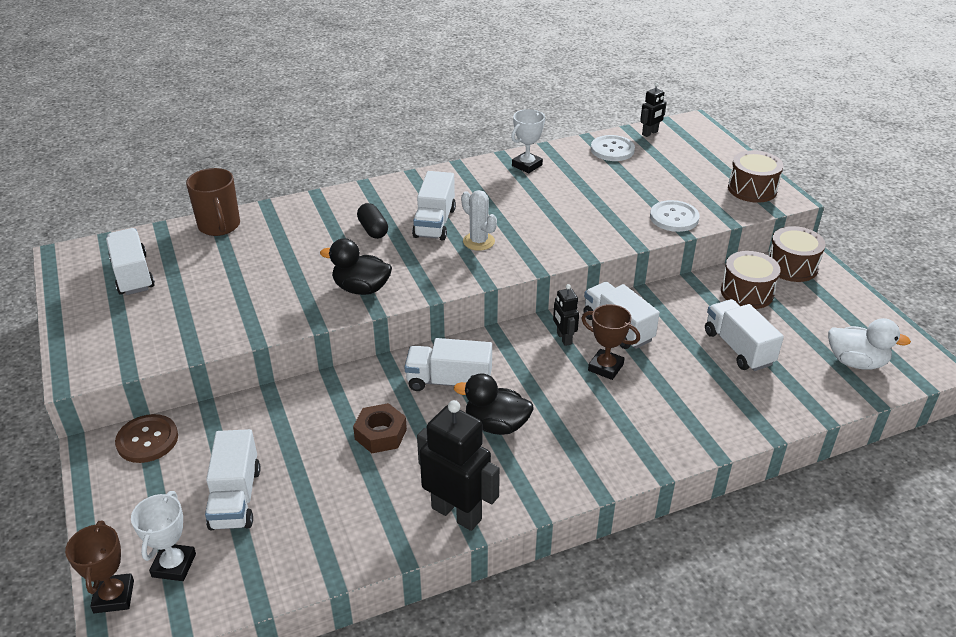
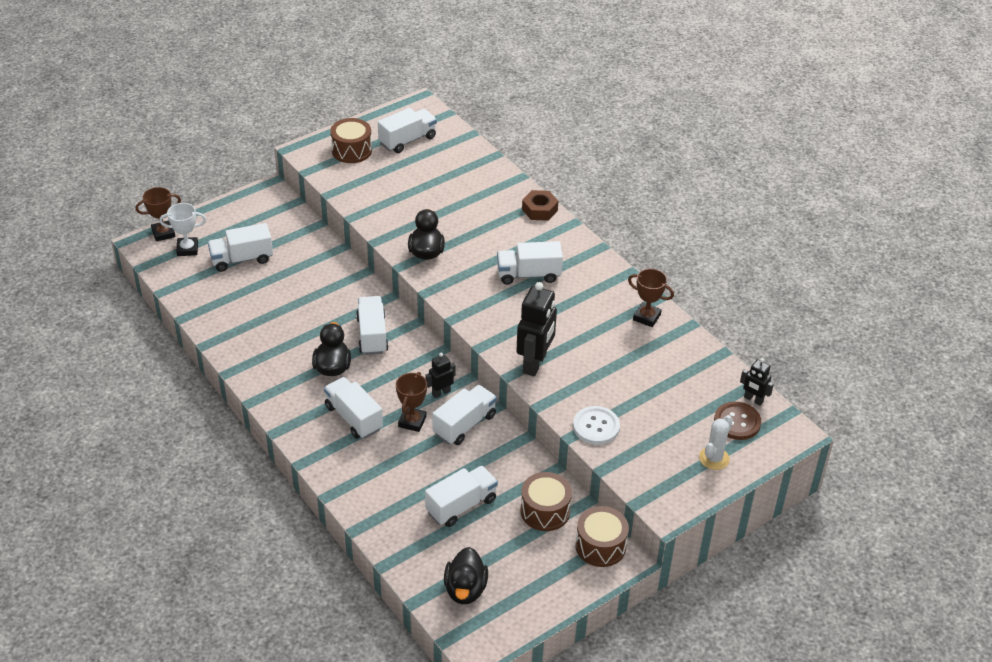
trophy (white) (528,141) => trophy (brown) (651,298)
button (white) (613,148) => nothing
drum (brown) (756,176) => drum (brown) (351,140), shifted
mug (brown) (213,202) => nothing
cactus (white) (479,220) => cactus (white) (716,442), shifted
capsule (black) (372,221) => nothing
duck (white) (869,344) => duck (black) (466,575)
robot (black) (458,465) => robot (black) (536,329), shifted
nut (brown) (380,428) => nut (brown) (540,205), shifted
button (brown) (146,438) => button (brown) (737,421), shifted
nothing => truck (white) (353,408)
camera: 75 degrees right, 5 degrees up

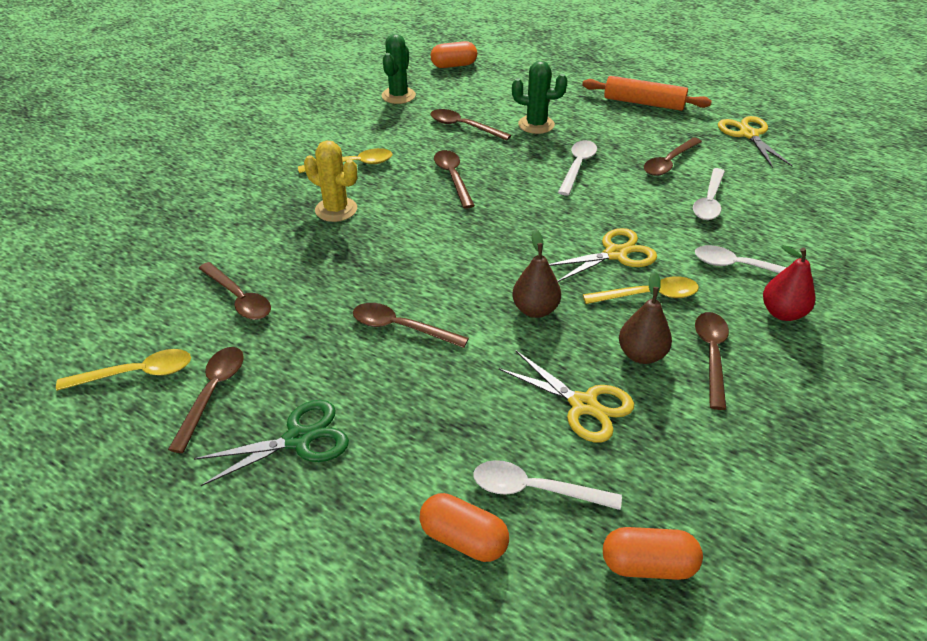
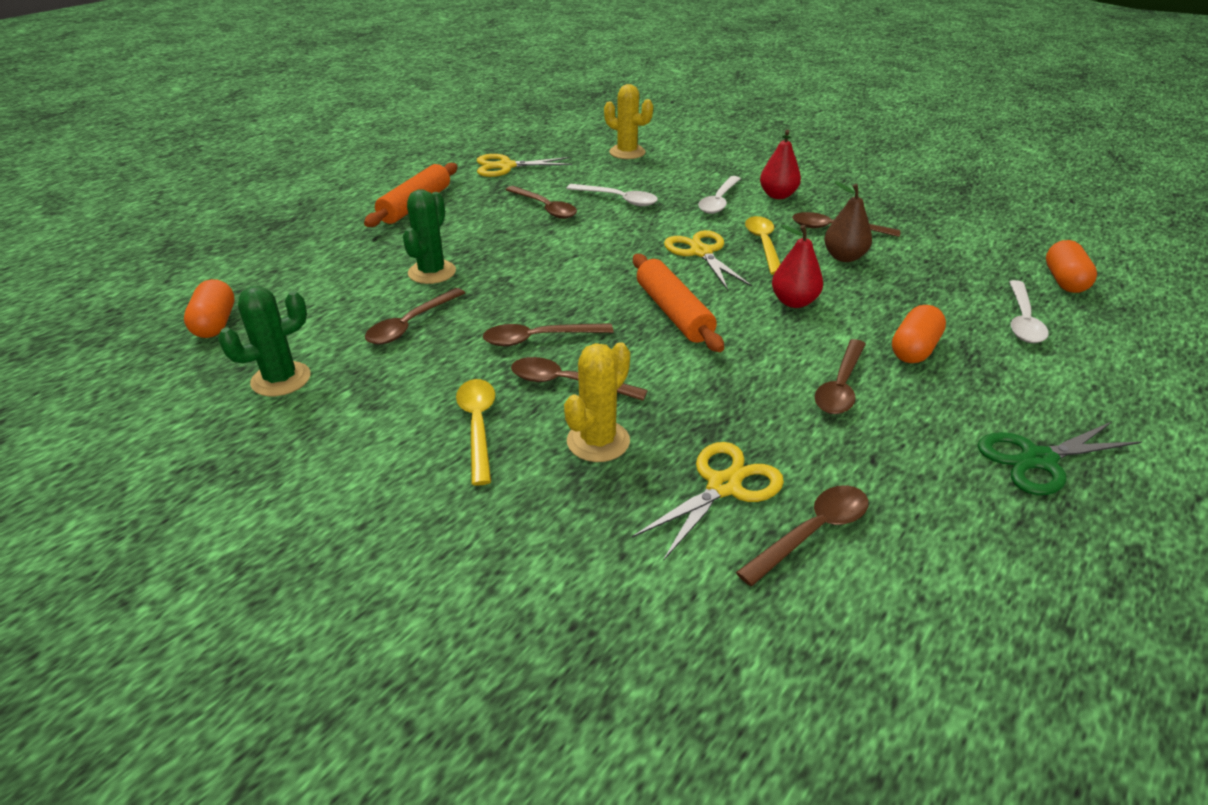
cactus (green) (398,69) => cactus (green) (264,341), 60 degrees counterclockwise
spoon (white) (577,168) => nothing
pear (brown) (536,273) => pear (red) (797,266)
spoon (brown) (206,400) => spoon (brown) (579,379), shifted
spoon (yellow) (123,370) => nothing
scissors (yellow) (566,396) => scissors (yellow) (708,501), shifted
scissors (green) (271,443) => scissors (green) (1059,458), 90 degrees counterclockwise
capsule (orange) (464,527) => capsule (orange) (919,334), shifted
nothing => cactus (yellow) (628,121)
nothing => rolling pin (orange) (678,303)
camera: 85 degrees left, 5 degrees down

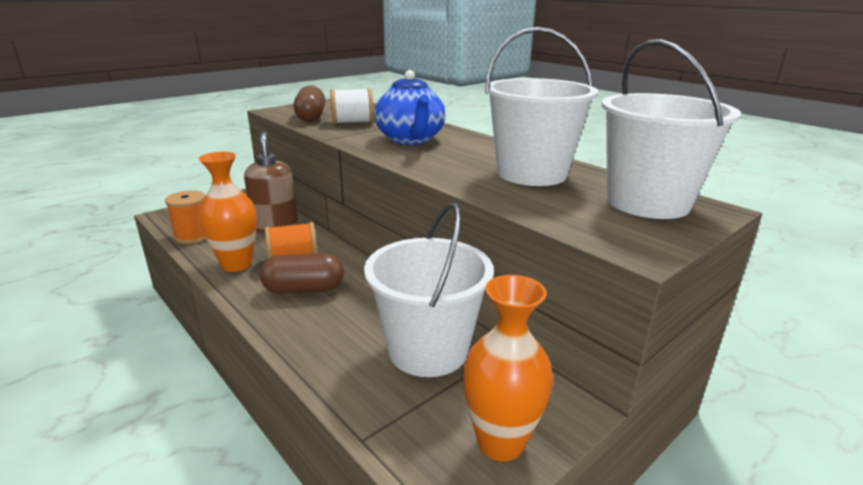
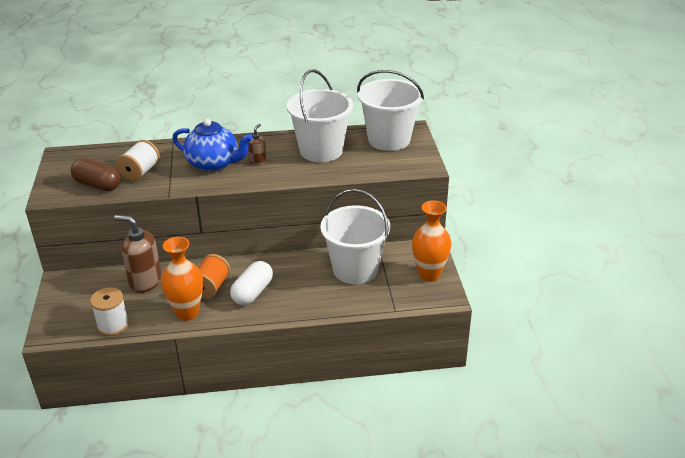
spool (orange) (185,217) => spool (white) (109,311)
capsule (brown) (302,273) => capsule (white) (251,283)
nothing => soap dispenser (brown) (257,144)
camera: 55 degrees left, 10 degrees up

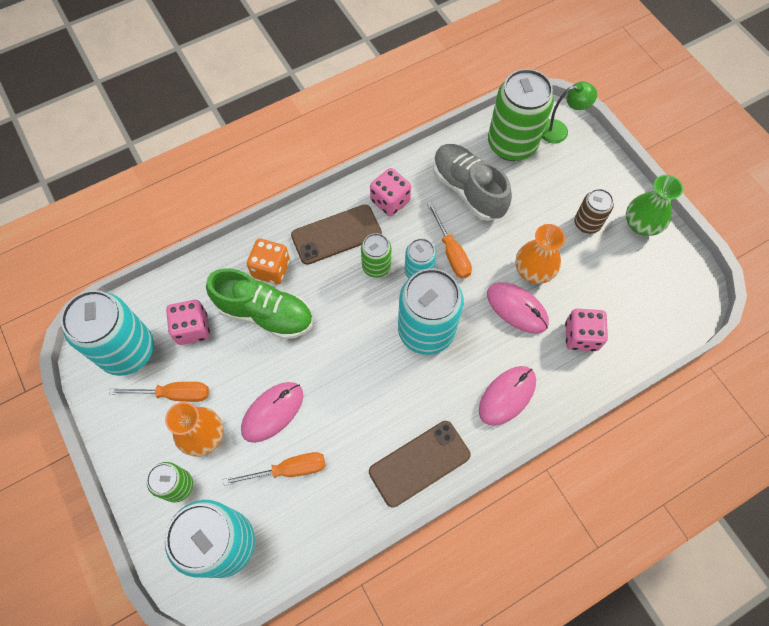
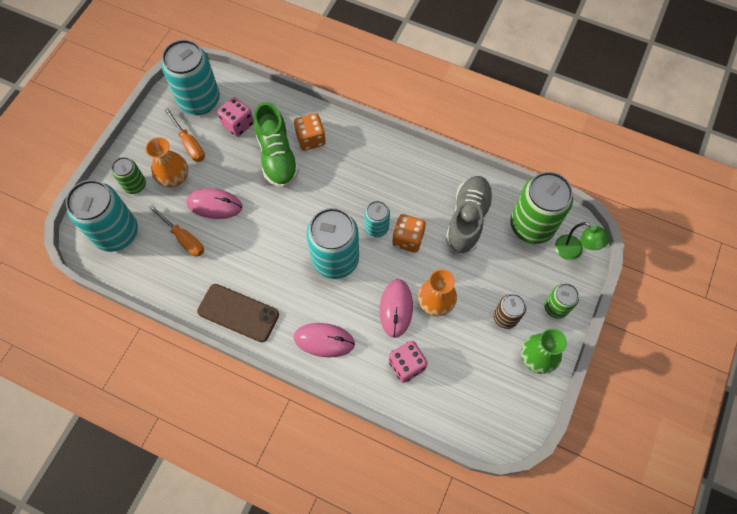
dice (pink) (390,192) => nothing
screwdriver (orange) (449,240) => dice (orange) (409,233)
phone (brown) (336,234) => nothing
can (green) (376,255) => can (green) (561,301), shifted
camera: 55 degrees right, 0 degrees up

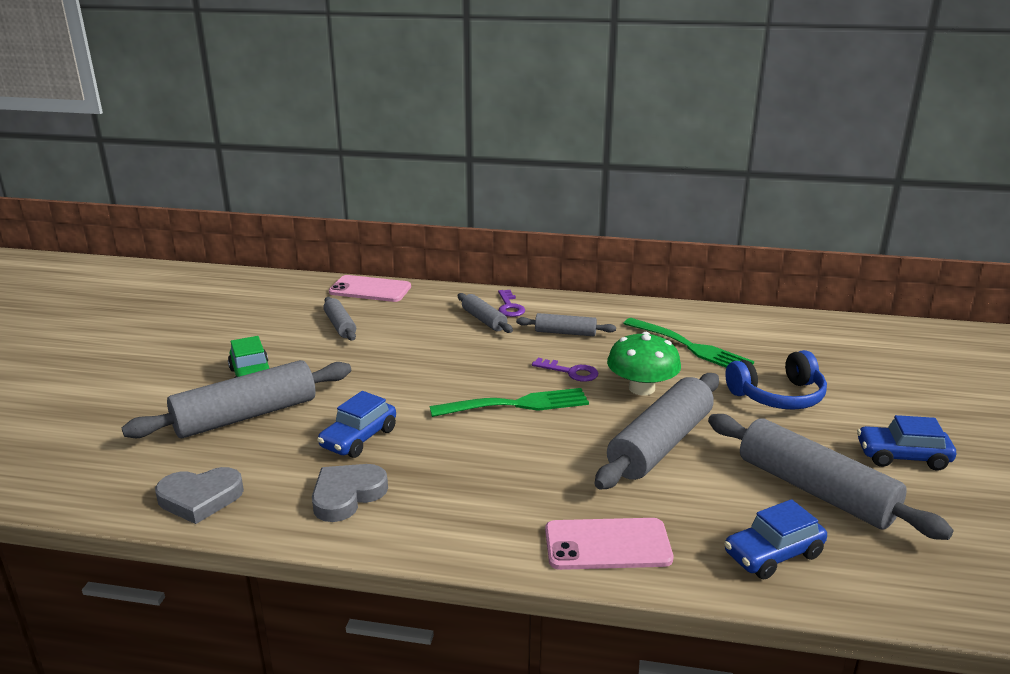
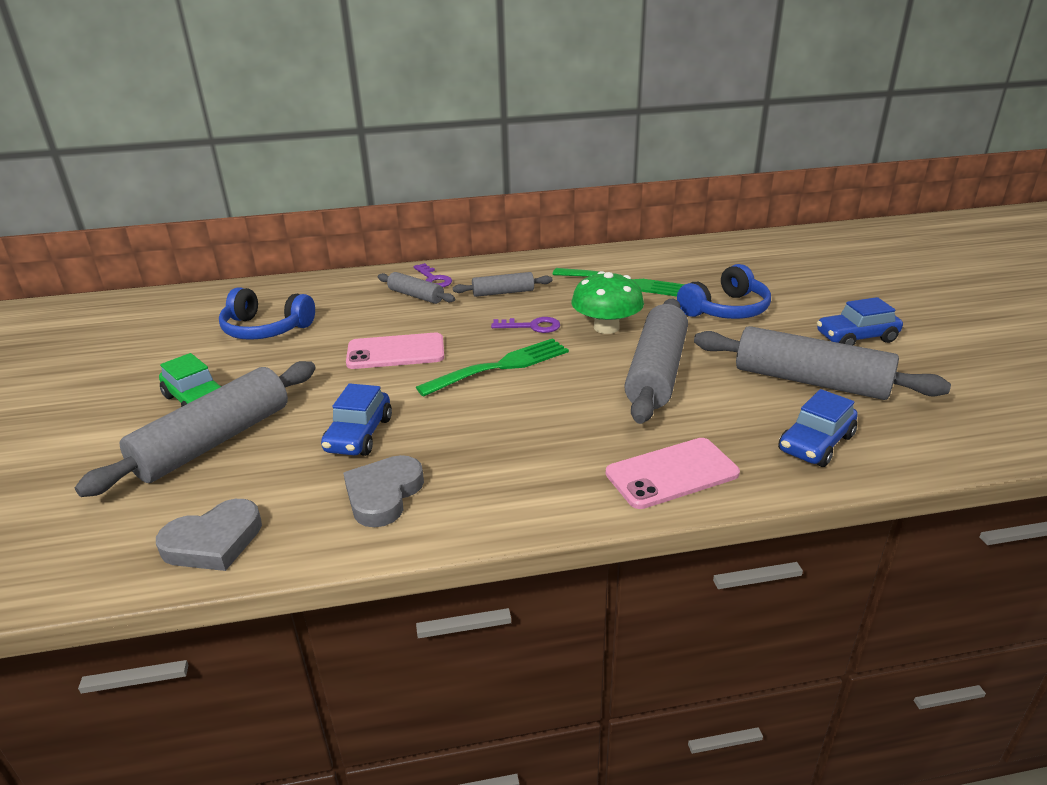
phone (pink) (370,288) => phone (pink) (395,351), shifted
rolling pin (grey) (339,319) => headphones (blue) (267,313)
camera: 20 degrees left, 5 degrees up

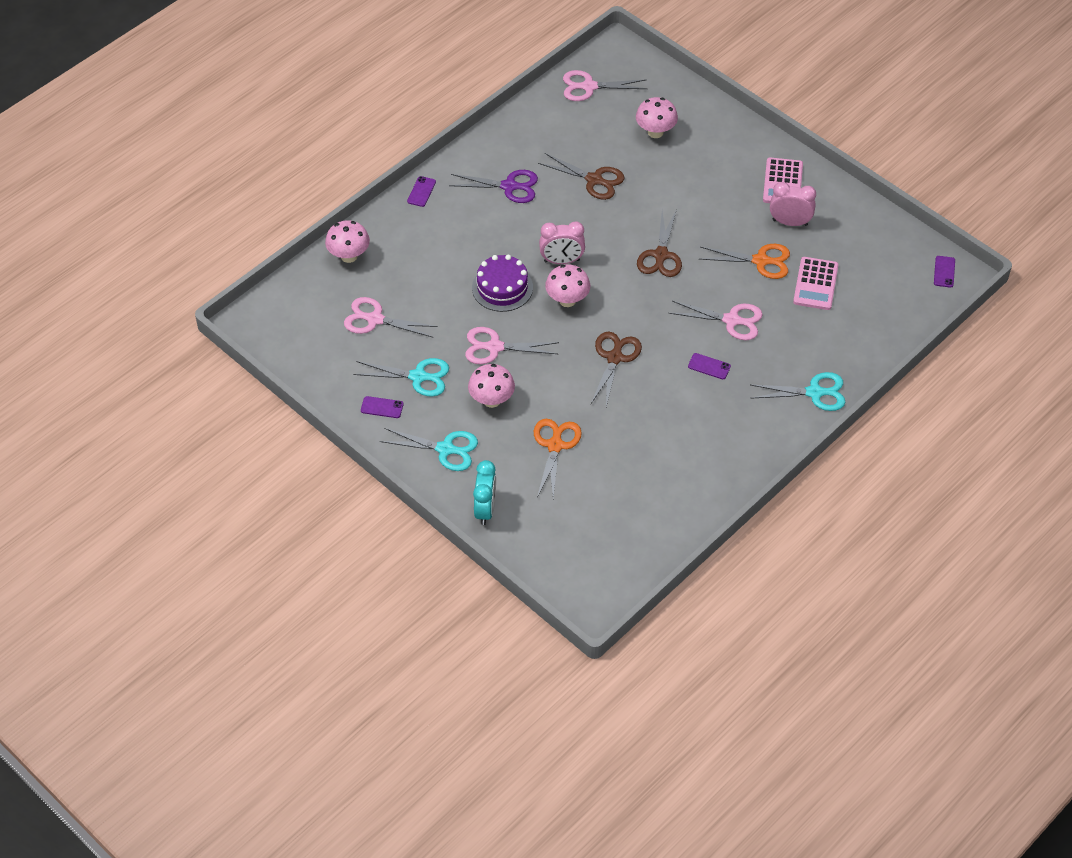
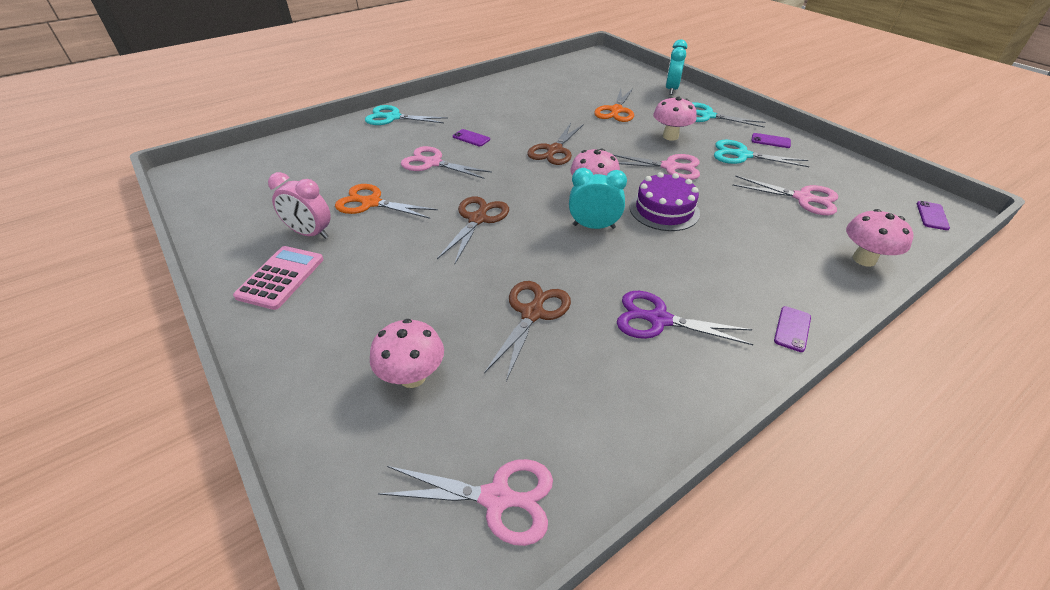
scissors (brown) (581,176) => scissors (brown) (527,331), 75 degrees clockwise
clock (pink) (562,242) => clock (turquoise) (598,198)
phone (purple) (944,272) => phone (purple) (933,215), shifted
calculator (pink) (816,283) => nothing
camera: 170 degrees left, 10 degrees down

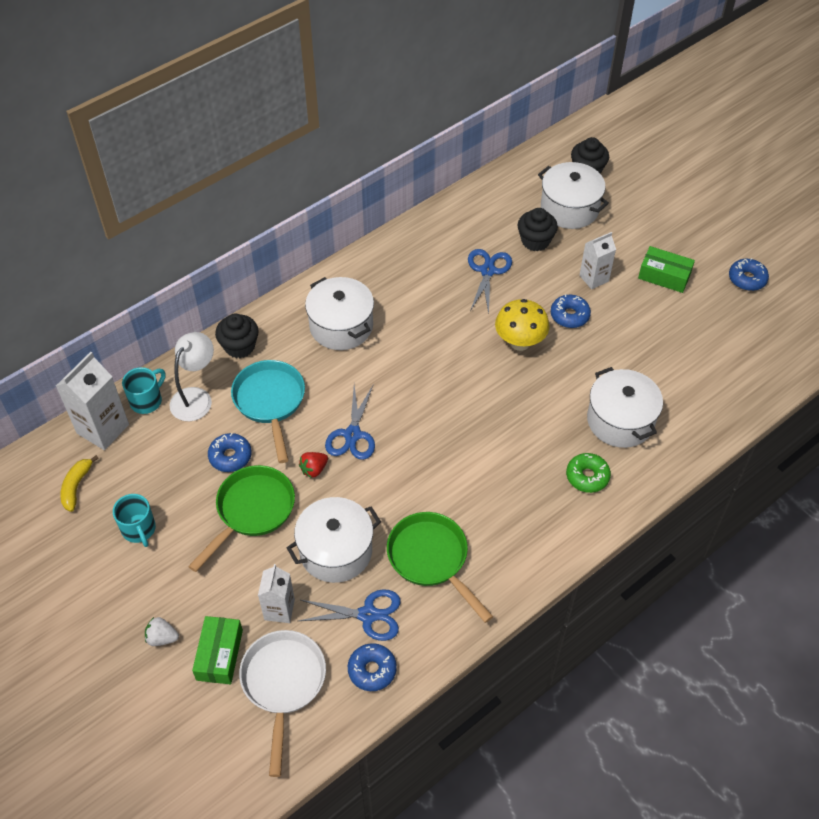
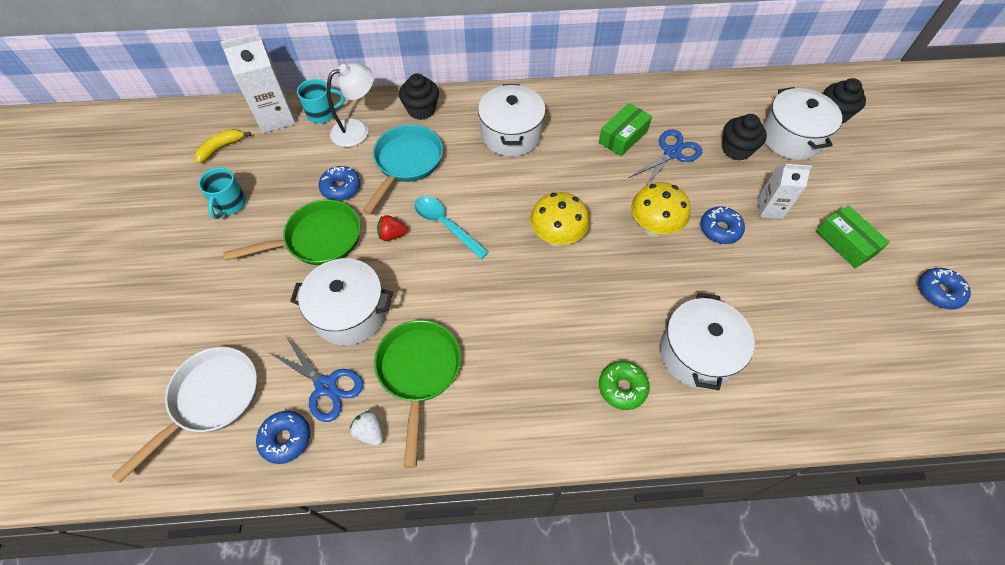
scissors (blue) (350,422) => spoon (turquoise) (451,227)
carton (white) (276,593) => nothing
box (green) (217,650) => box (green) (625,129), shifted
strawberry (white) (162,631) => strawberry (white) (366,428), shifted
nothing => mushroom (yellow) (560,219)
camera: 35 degrees right, 5 degrees up

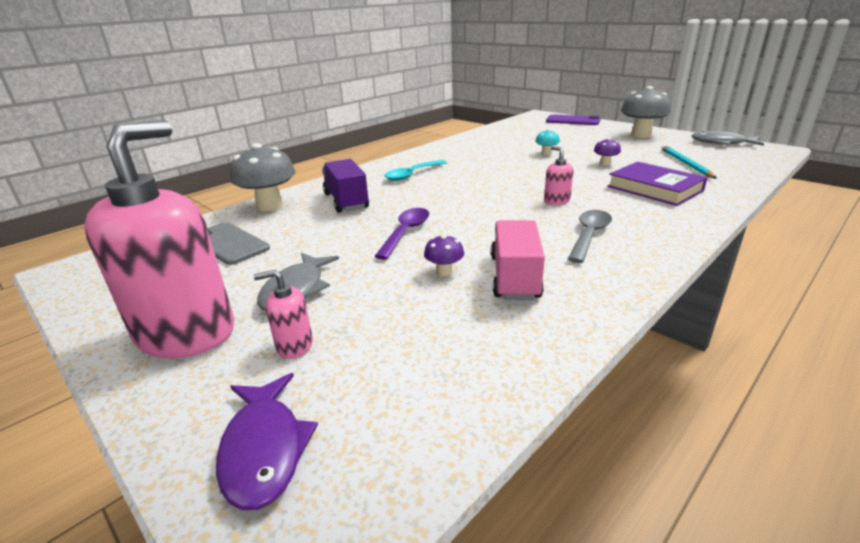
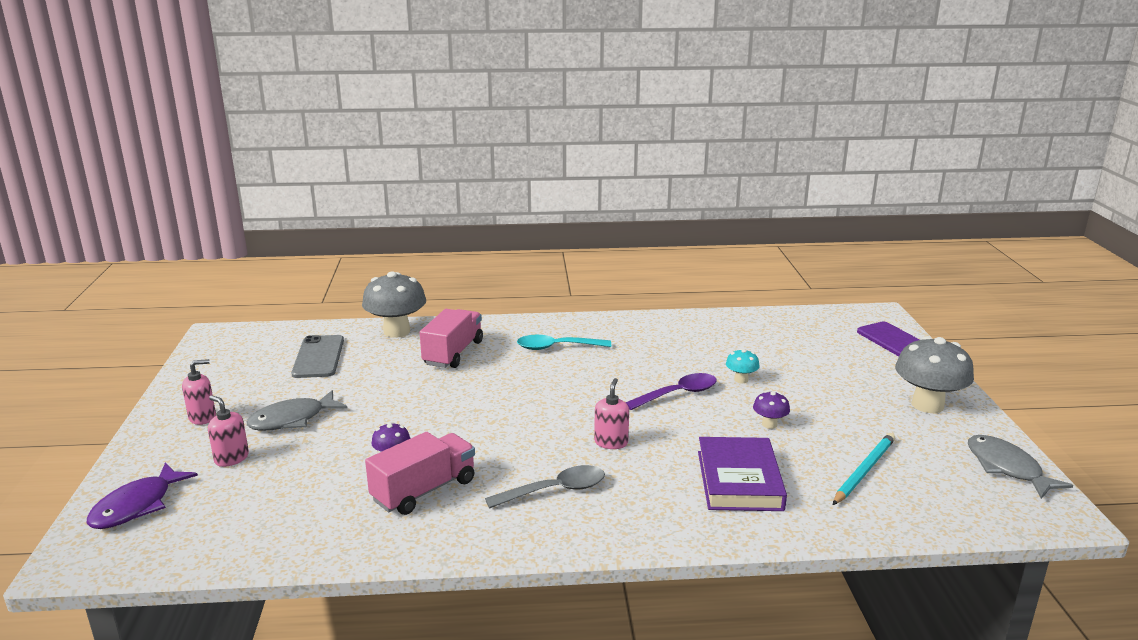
soap dispenser (pink) (159,239) => soap dispenser (pink) (199,392), x0.41
truck (purple) (345,186) => truck (pink) (451,338)
spoon (purple) (401,234) => spoon (purple) (671,391), shifted
camera: 40 degrees right, 5 degrees down

